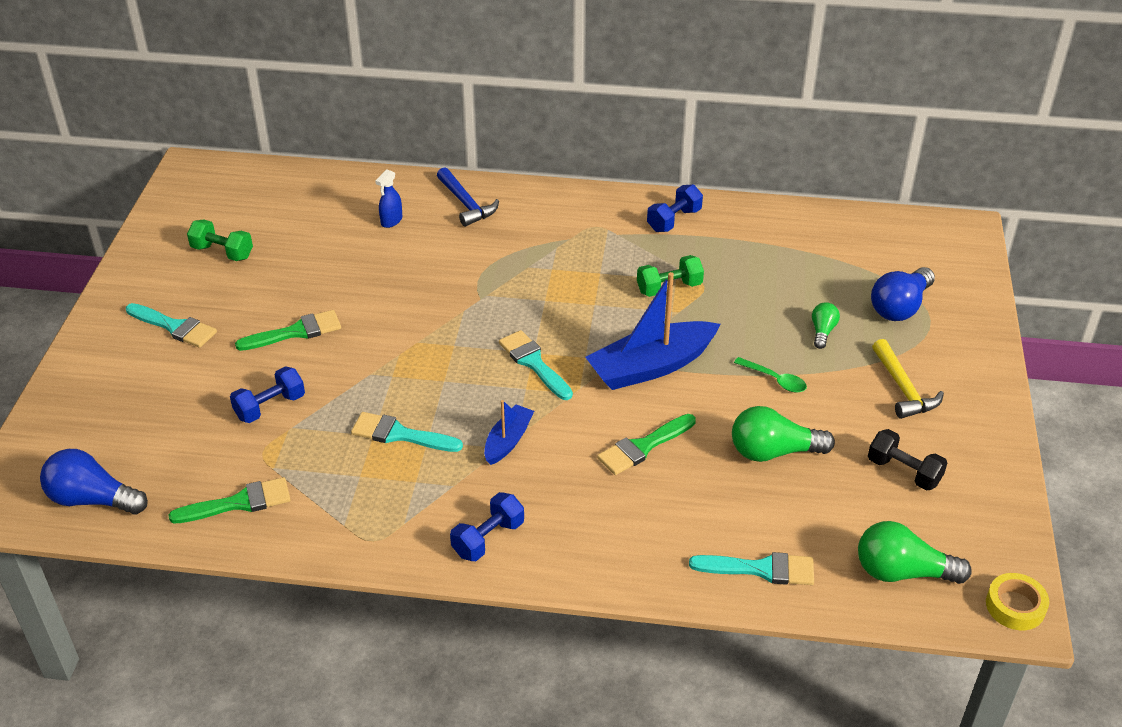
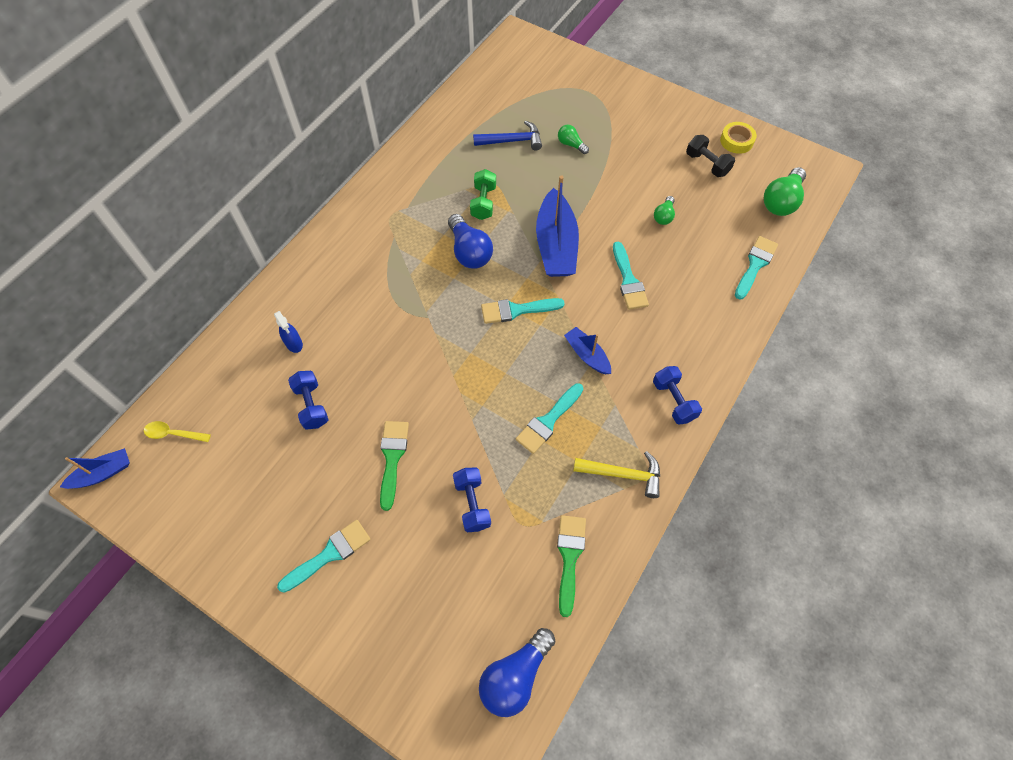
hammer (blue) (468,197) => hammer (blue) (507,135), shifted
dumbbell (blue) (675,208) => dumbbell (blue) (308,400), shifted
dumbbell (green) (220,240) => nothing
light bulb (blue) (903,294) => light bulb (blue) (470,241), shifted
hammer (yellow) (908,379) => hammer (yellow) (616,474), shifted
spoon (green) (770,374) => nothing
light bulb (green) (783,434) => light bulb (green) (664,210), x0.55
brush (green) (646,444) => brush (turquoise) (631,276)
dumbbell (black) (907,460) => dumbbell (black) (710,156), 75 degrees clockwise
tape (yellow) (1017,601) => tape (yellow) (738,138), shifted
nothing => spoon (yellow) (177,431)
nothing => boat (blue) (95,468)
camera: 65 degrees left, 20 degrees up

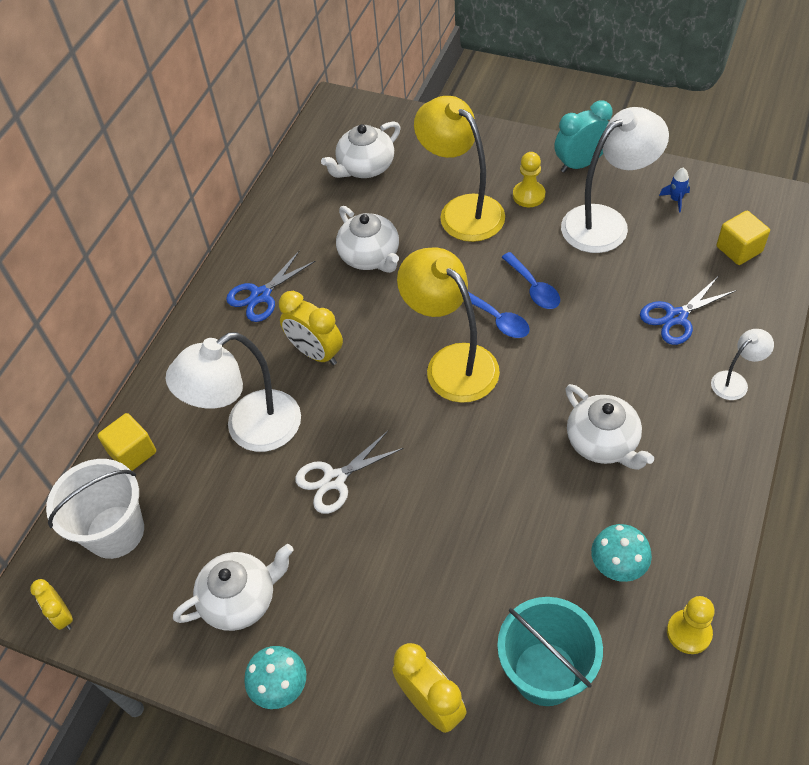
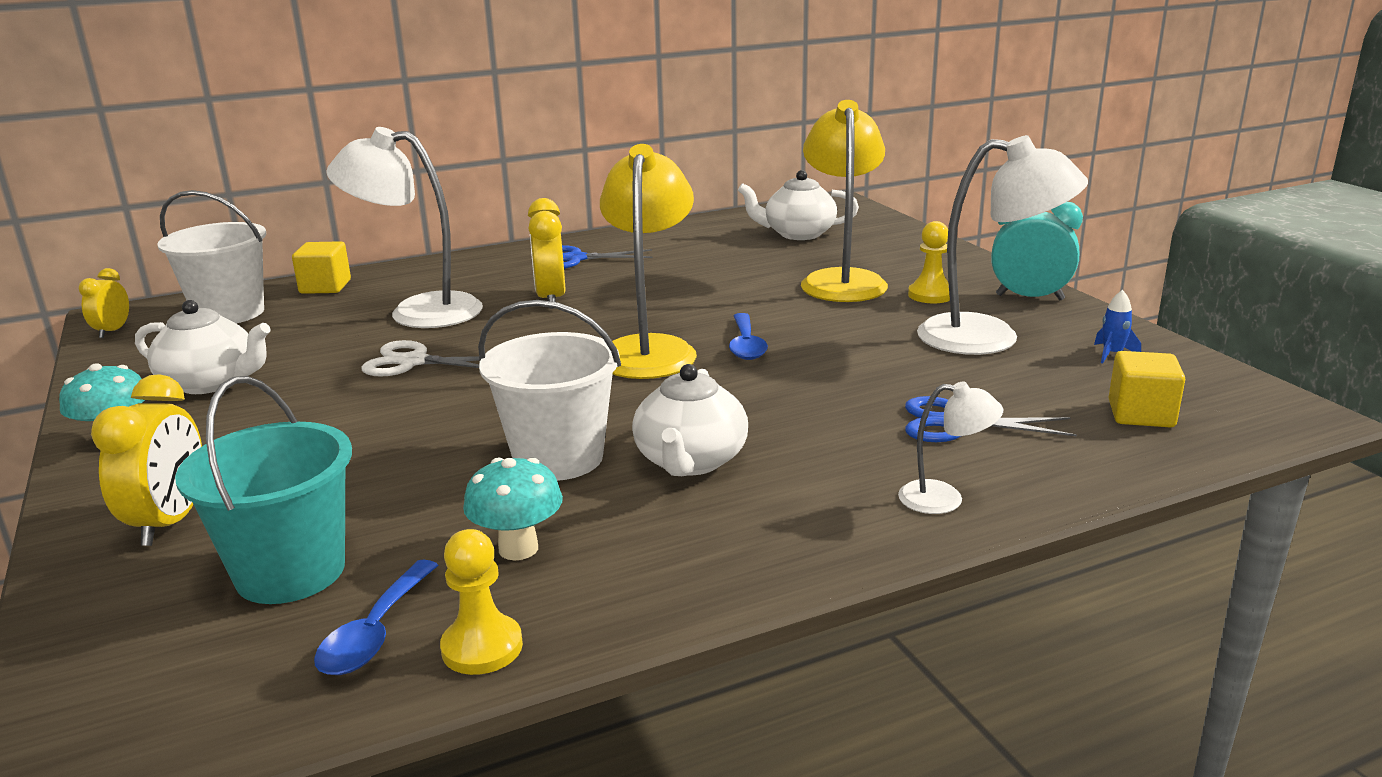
teapot (white) (367,239) => nothing
spoon (blue) (531,280) => spoon (blue) (376,617), shifted
nothing => bucket (white) (549,390)
camera: 40 degrees right, 30 degrees down

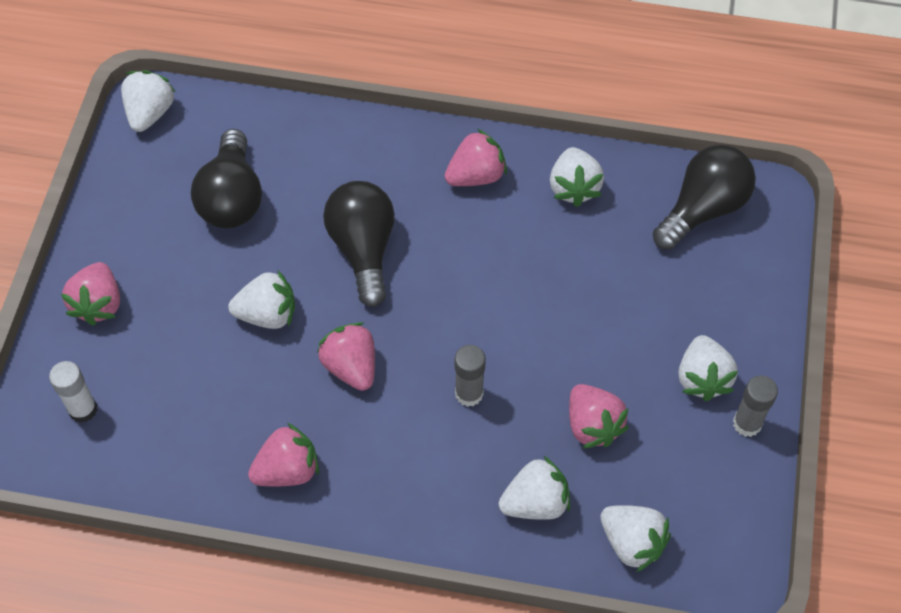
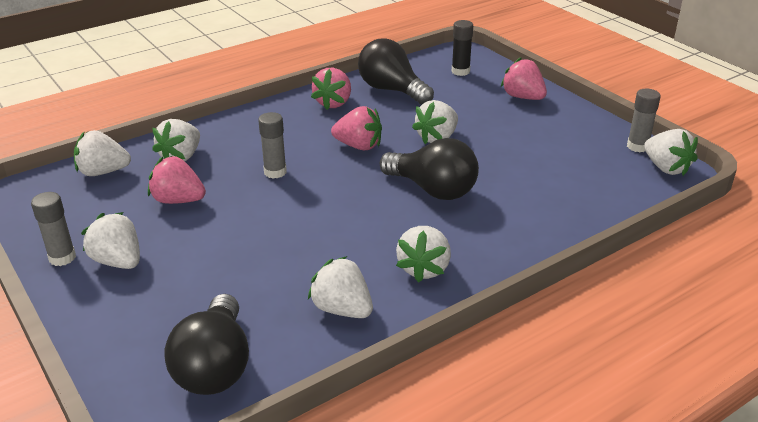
light bulb (black) (226,179) => light bulb (black) (396,71), shifted
strawberry (pink) (476,157) => strawberry (white) (423,254)
glue stick (white) (73,392) => glue stick (black) (462,48)
nothing => glue stick (grey) (644,120)
camera: 135 degrees right, 25 degrees down

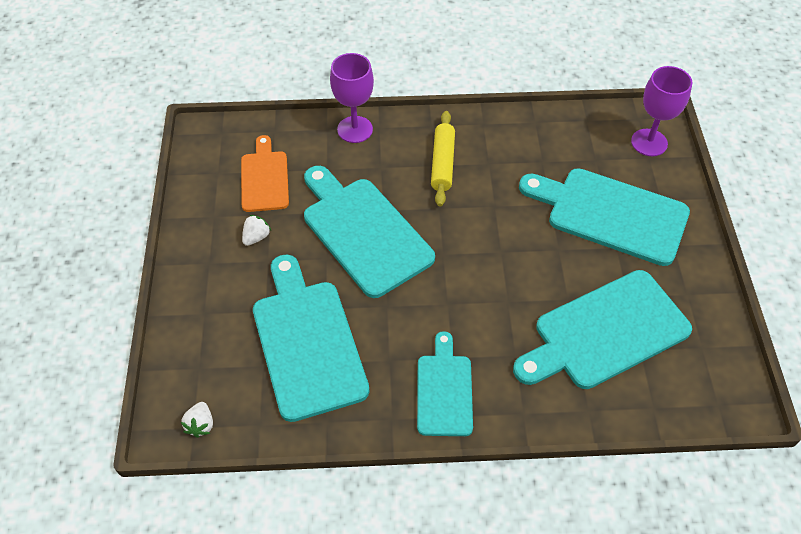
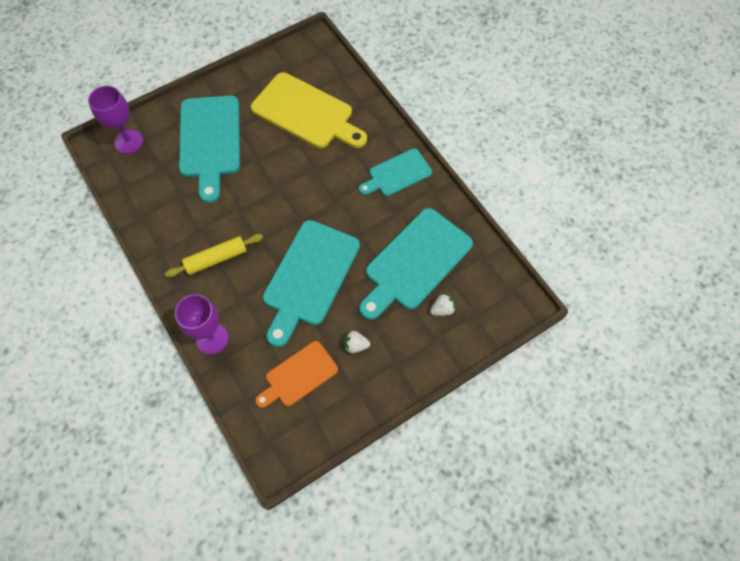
cutting board (turquoise) (602,329) => cutting board (yellow) (309,110)
strawberry (white) (197,420) => strawberry (white) (443,304), shifted
camera: 120 degrees left, 10 degrees up

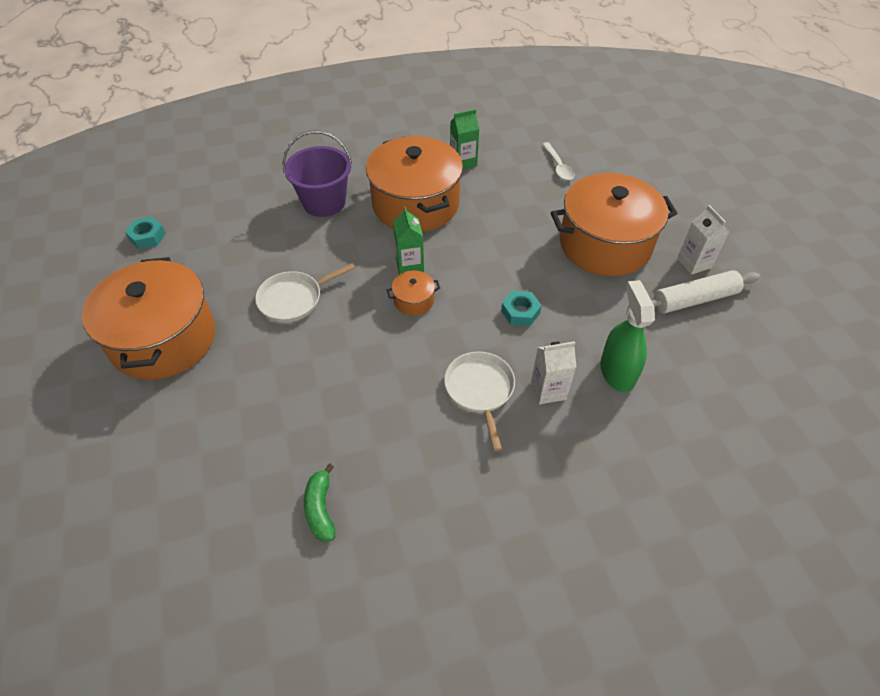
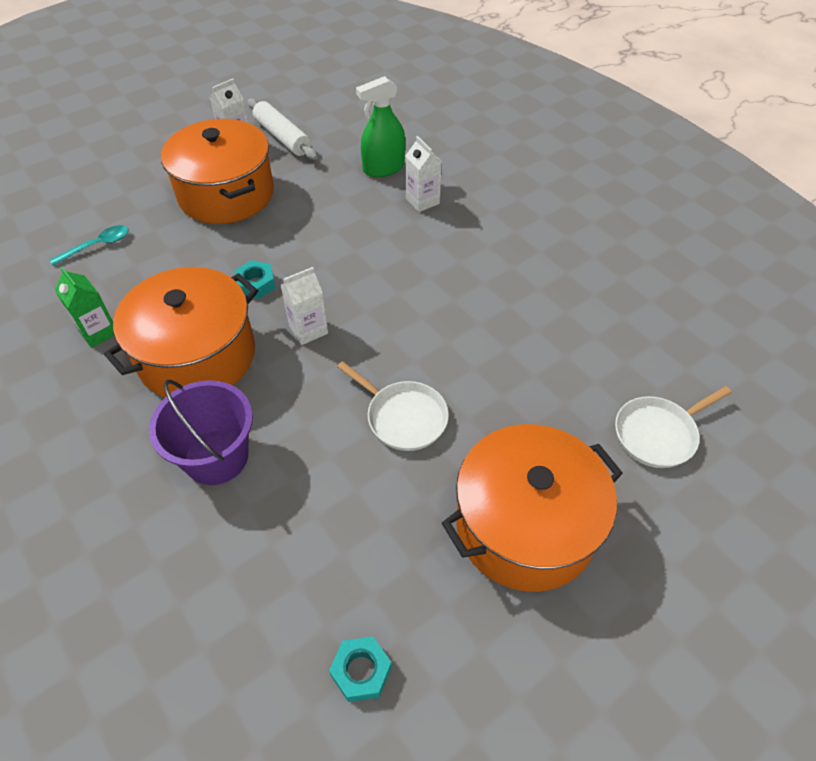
spoon (white) (558,161) => spoon (turquoise) (89,245)
carton (green) (408,241) => carton (white) (304,306)
pot (orange) (413,293) => nothing
nut (turquoise) (521,308) => nut (turquoise) (255,279), shifted
pan (white) (479,401) => pan (white) (673,427), shifted
banana (green) (319,502) => nothing
camera: 110 degrees left, 0 degrees up

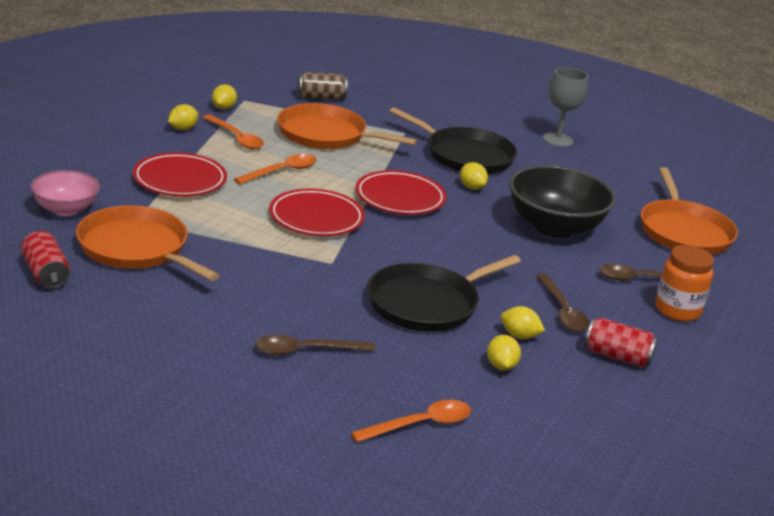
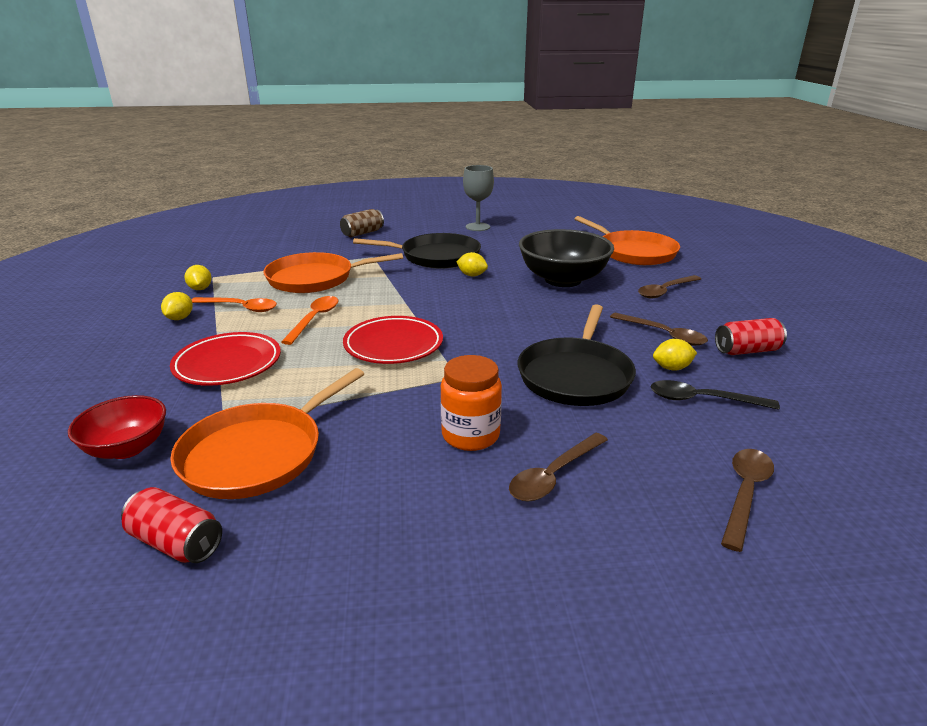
can (brown) (322,86) => can (brown) (362,223), shifted
bowl (pink) (65,193) => bowl (red) (117,427)
plate (red) (400,192) => nothing
pan (orange) (147,243) => pan (orange) (267,433), 60 degrees counterclockwise
jar (orange) (684,283) => jar (orange) (471,403), shifted
lemon (yellow) (504,353) => spoon (black) (715,395)
spoon (orange) (411,421) => spoon (brown) (747,500)
camera: 30 degrees left, 0 degrees up

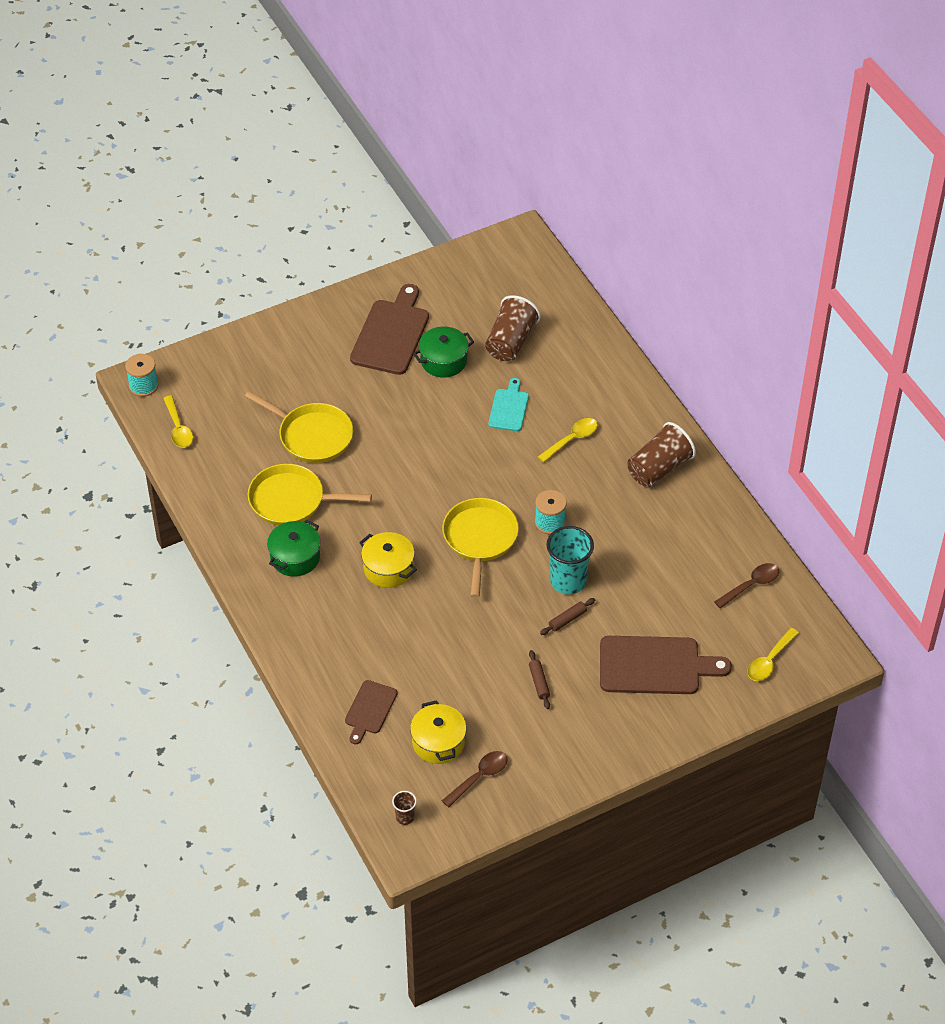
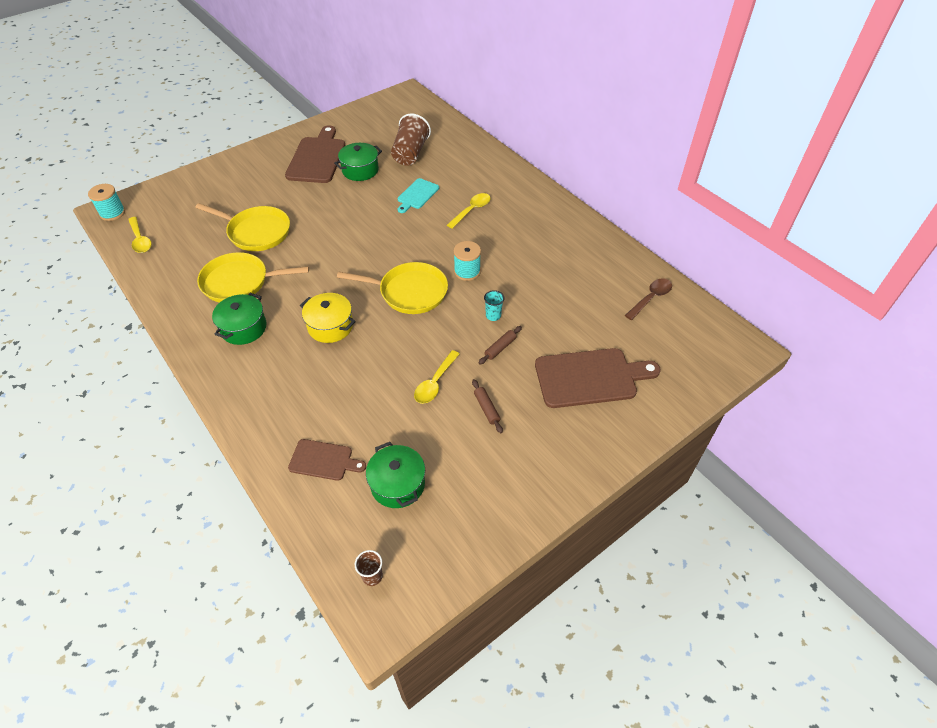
cutting board (turquoise) (508,404) => cutting board (turquoise) (418,195), 150 degrees counterclockwise
cup (brown) (662,454) => nothing
pan (yellow) (480,548) => pan (yellow) (392,288), 105 degrees clockwise
cup (turquoise) (570,560) => cup (turquoise) (494,305), x0.48
spoon (yellow) (773,654) => spoon (yellow) (437,377), shifted
cutting board (brown) (371,712) => cutting board (brown) (327,460), 90 degrees counterclockwise
pot (yellow) (438,732) => pot (green) (395,475)
spoon (brown) (475,779) => nothing
camera: 10 degrees left, 0 degrees up

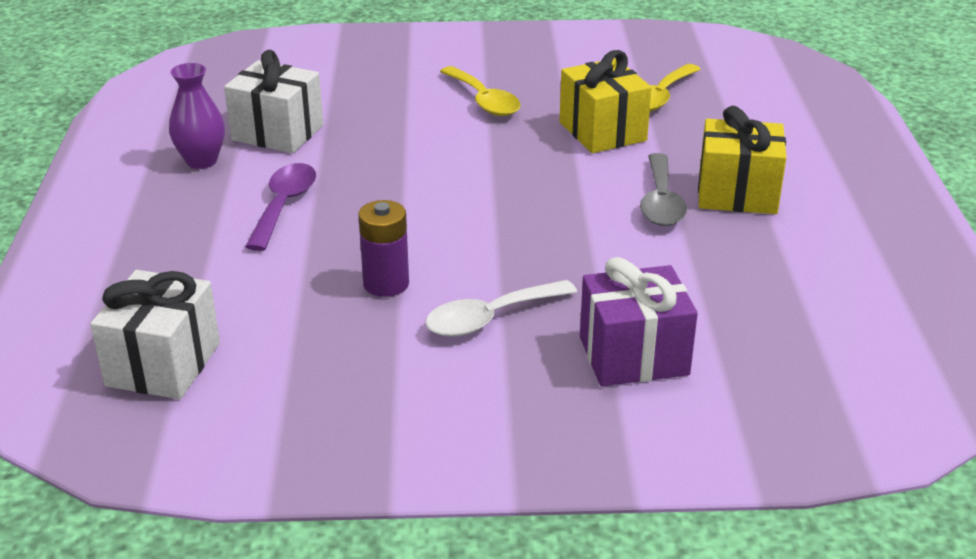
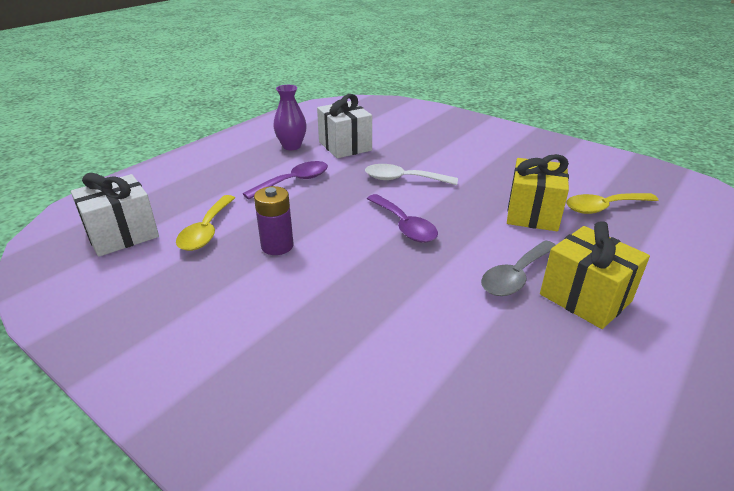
spoon (yellow) (480,91) => spoon (yellow) (205,223), shifted
gift (purple) (639,321) => nothing
spoon (white) (501,308) => spoon (white) (411,174), shifted
nothing => spoon (purple) (402,218)
camera: 40 degrees right, 0 degrees up

